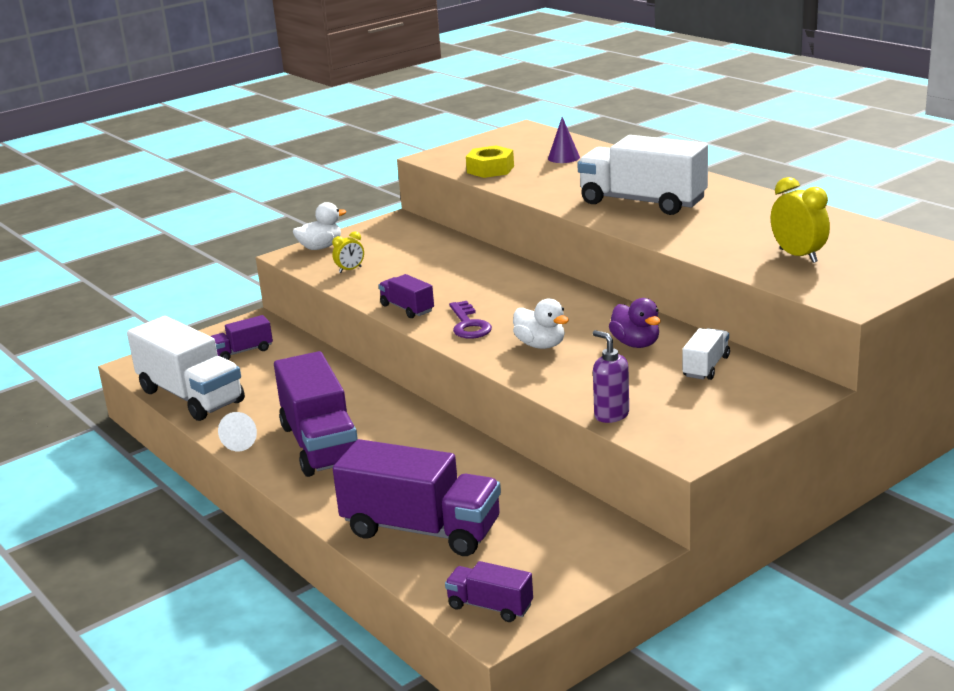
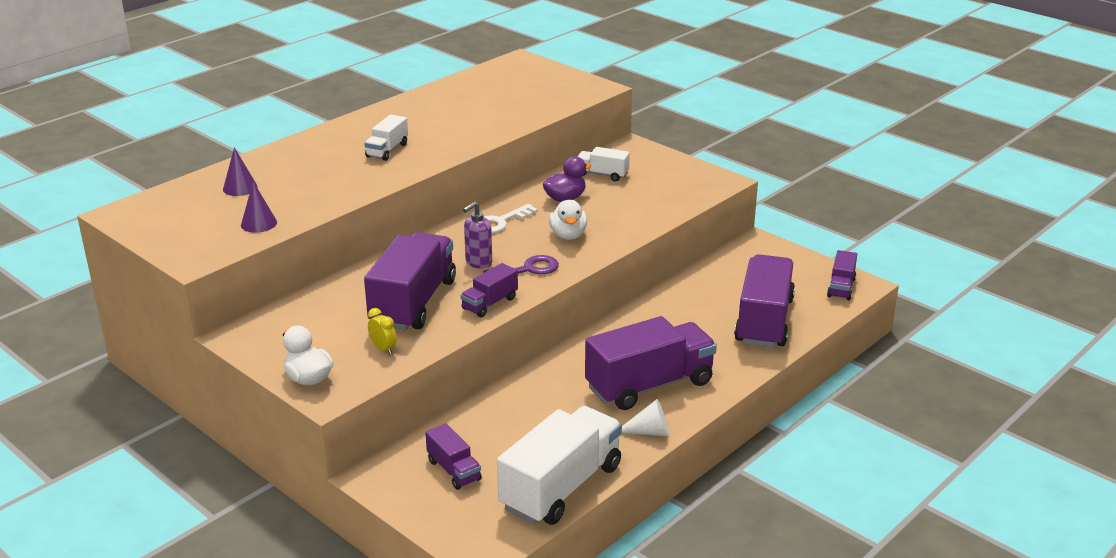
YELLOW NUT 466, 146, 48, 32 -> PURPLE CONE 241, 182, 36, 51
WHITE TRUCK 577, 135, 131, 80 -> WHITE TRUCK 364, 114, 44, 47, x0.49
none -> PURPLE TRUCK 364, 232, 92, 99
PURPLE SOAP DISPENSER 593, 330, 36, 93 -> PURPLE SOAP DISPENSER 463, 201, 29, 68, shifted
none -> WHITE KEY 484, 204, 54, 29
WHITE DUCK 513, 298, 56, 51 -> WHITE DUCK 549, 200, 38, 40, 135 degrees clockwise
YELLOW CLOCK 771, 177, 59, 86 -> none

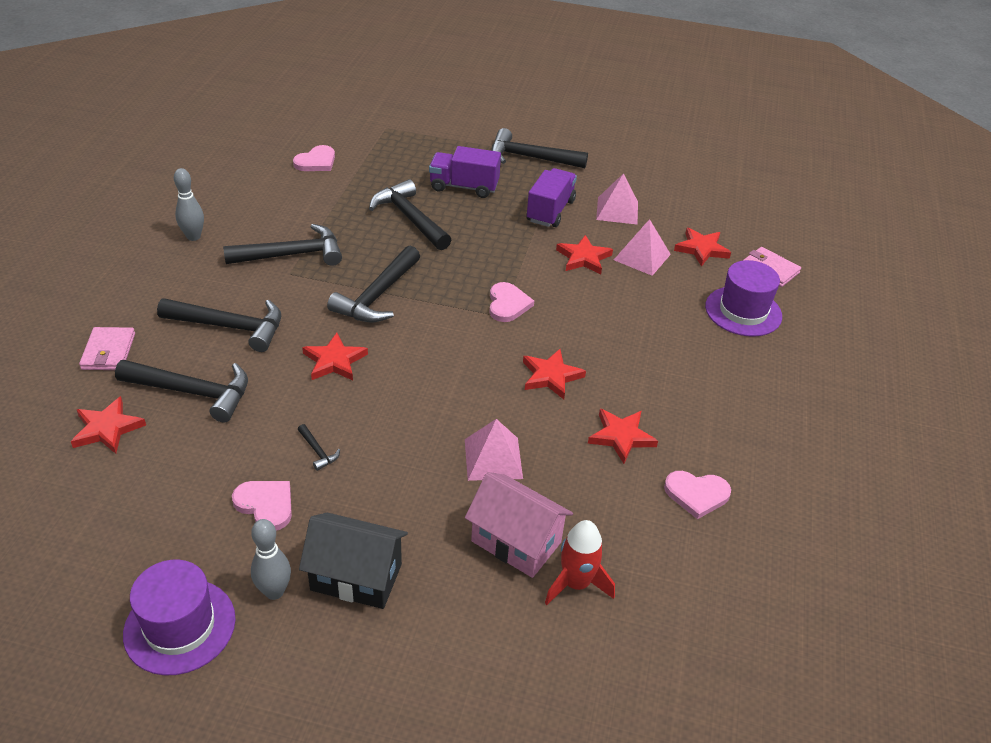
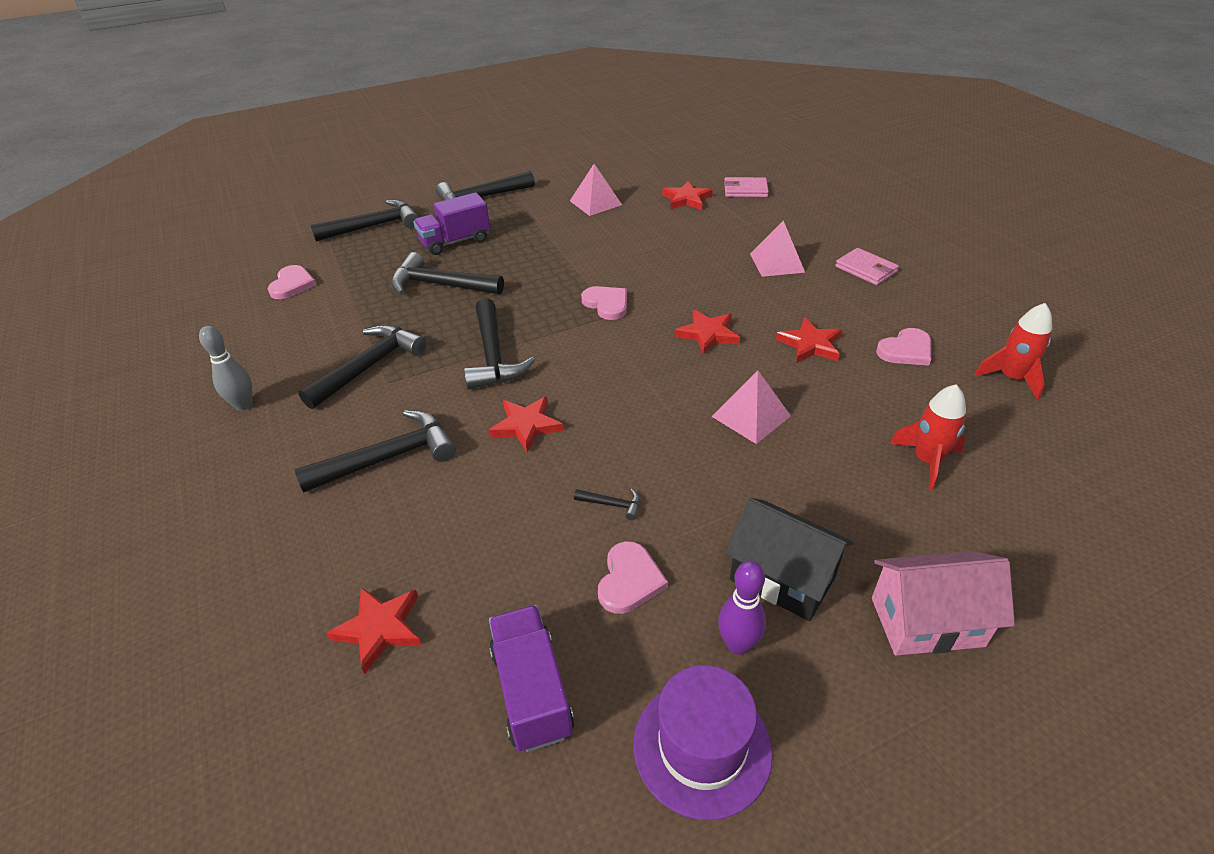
BLACK HAMMER 115, 360, 133, 62 -> BLACK HAMMER 310, 199, 109, 43, shifted
PURPLE TRUCK 526, 168, 51, 59 -> PURPLE TRUCK 489, 605, 85, 147, shifted
PINK HEART 232, 481, 60, 50 -> PINK HEART 598, 541, 70, 73, 105 degrees clockwise
GREY BOWLING PIN 251, 519, 40, 81 -> PURPLE BOWLING PIN 718, 561, 48, 94
BLACK HOUSE 299, 513, 109, 96 -> BLACK HOUSE 725, 498, 129, 123, 60 degrees clockwise
PINK PYRAMID 614, 219, 57, 57 -> PINK PYRAMID 750, 221, 55, 56, shifted
PINK WALLET 79, 327, 56, 43 -> PINK WALLET 835, 248, 64, 37, shifted
PINK HOUSE 465, 472, 108, 106 -> PINK HOUSE 872, 551, 143, 105, shifted
none -> RED ROCKET 974, 303, 78, 97
RED STAR 556, 235, 57, 39 -> none
PURPLE HAT 705, 260, 77, 77 -> none

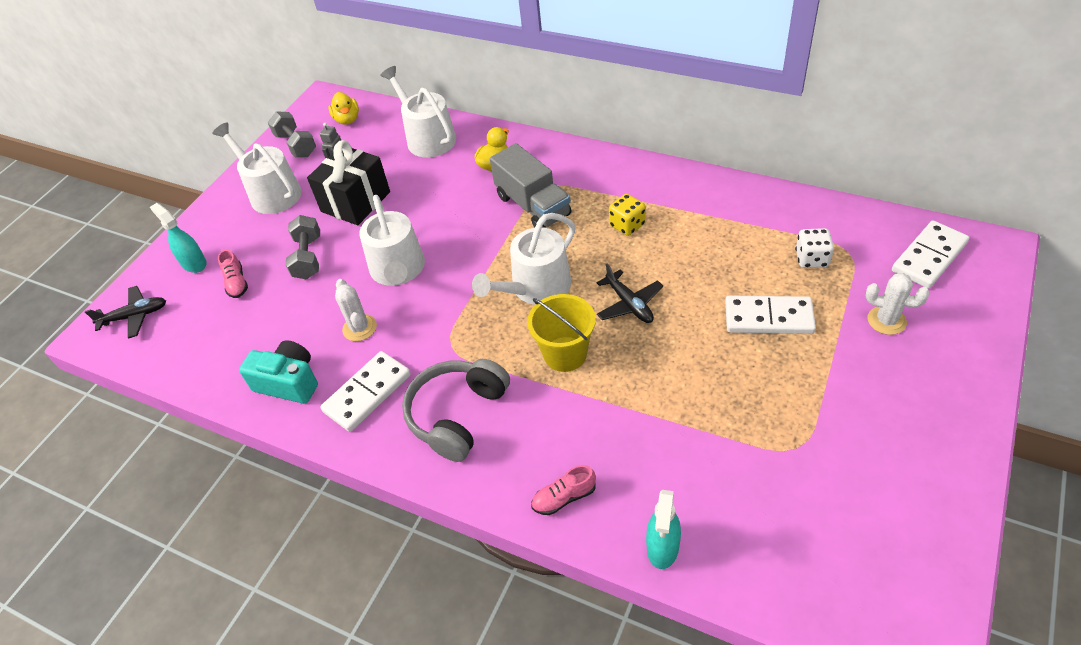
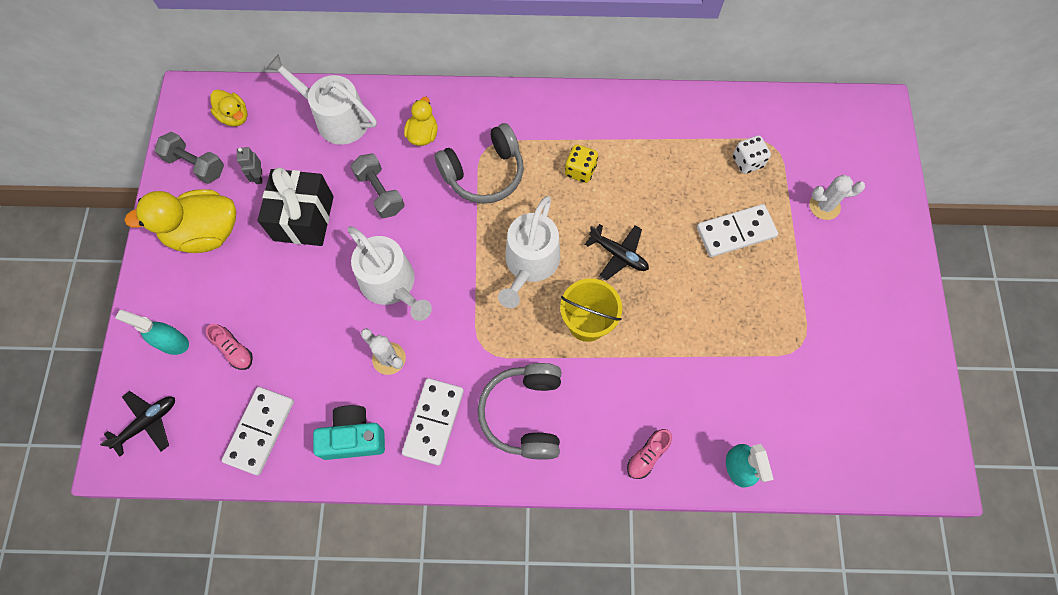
WHITE WATERING CAN 212, 122, 90, 92 -> YELLOW DUCK 124, 189, 112, 64
WHITE DOMINO 892, 221, 77, 67 -> WHITE DOMINO 222, 387, 72, 88, shifted
GREY DUMBBELL 286, 215, 34, 65 -> GREY DUMBBELL 351, 153, 53, 65, shifted
GREY TRUCK 490, 143, 81, 85 -> GREY HEADPHONES 435, 123, 89, 81

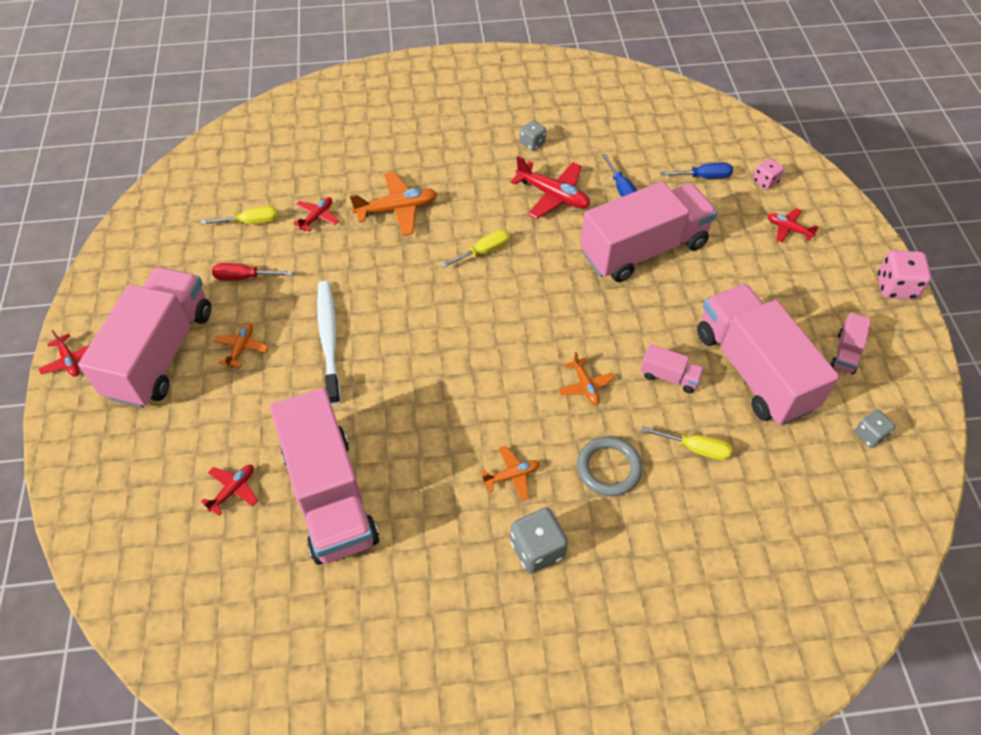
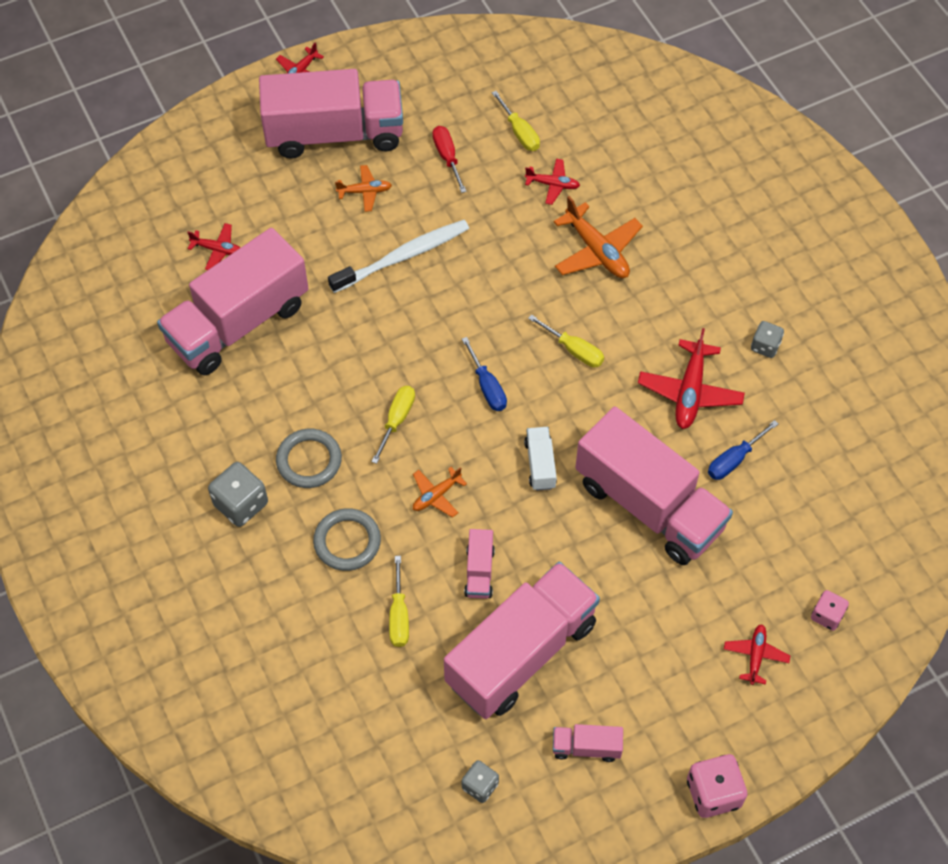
ORANGE PLANE 481, 446, 59, 55 -> GREY RING 276, 429, 66, 59
none -> YELLOW SCREWDRIVER 371, 386, 44, 78
BLUE SCREWDRIVER 660, 162, 73, 17 -> BLUE SCREWDRIVER 462, 337, 45, 74, shifted
none -> WHITE TRUCK 524, 427, 33, 64

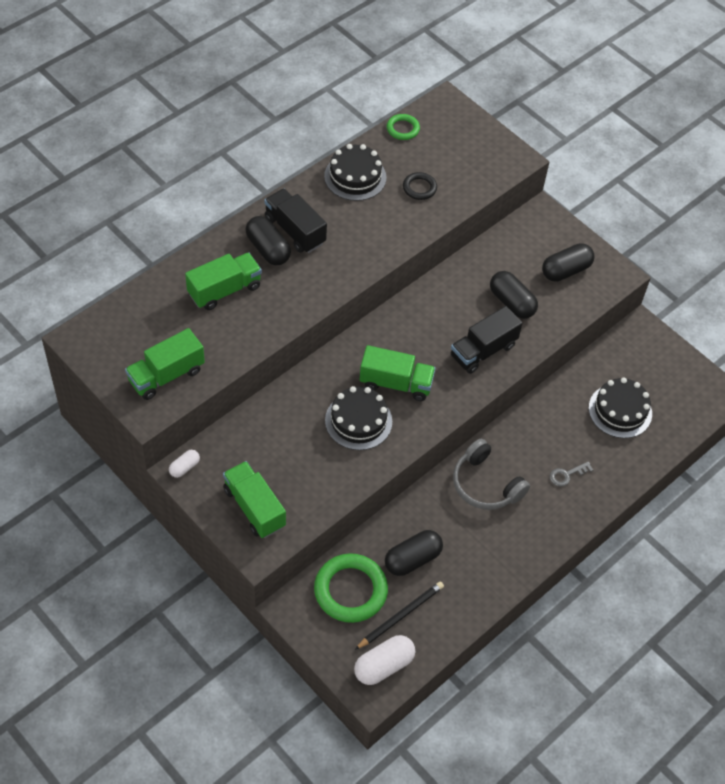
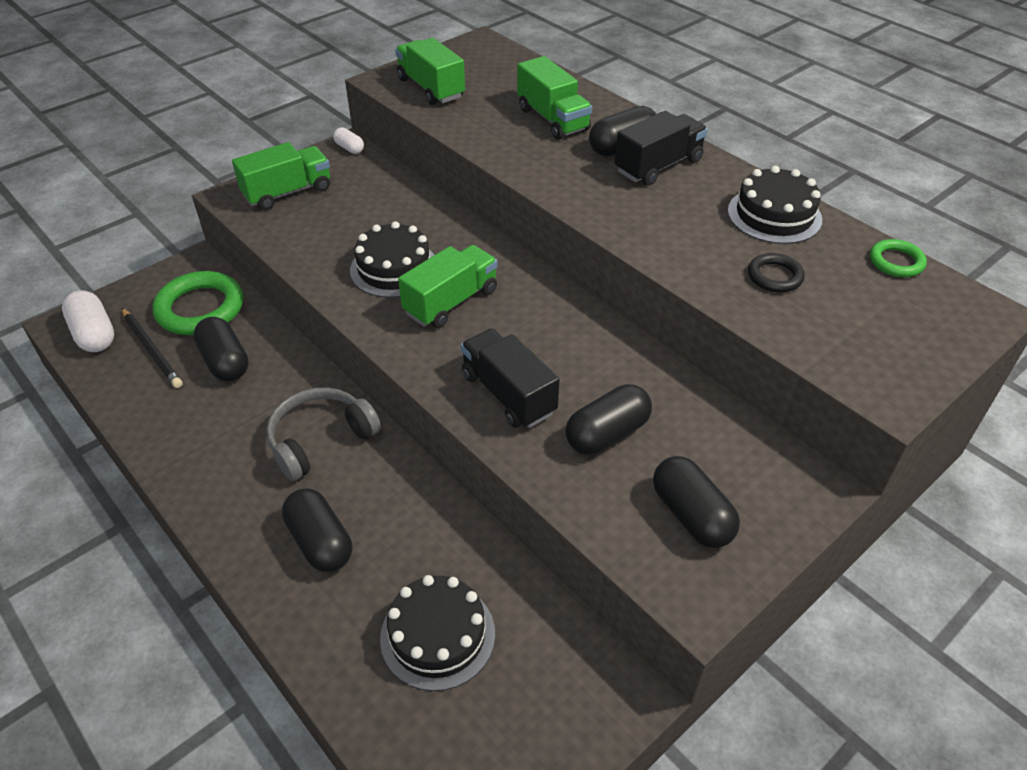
GREY KEY 550, 461, 43, 26 -> BLACK CAPSULE 282, 488, 70, 84
GREEN TRUCK 360, 345, 76, 56 -> GREEN TRUCK 398, 245, 100, 83, 150 degrees counterclockwise

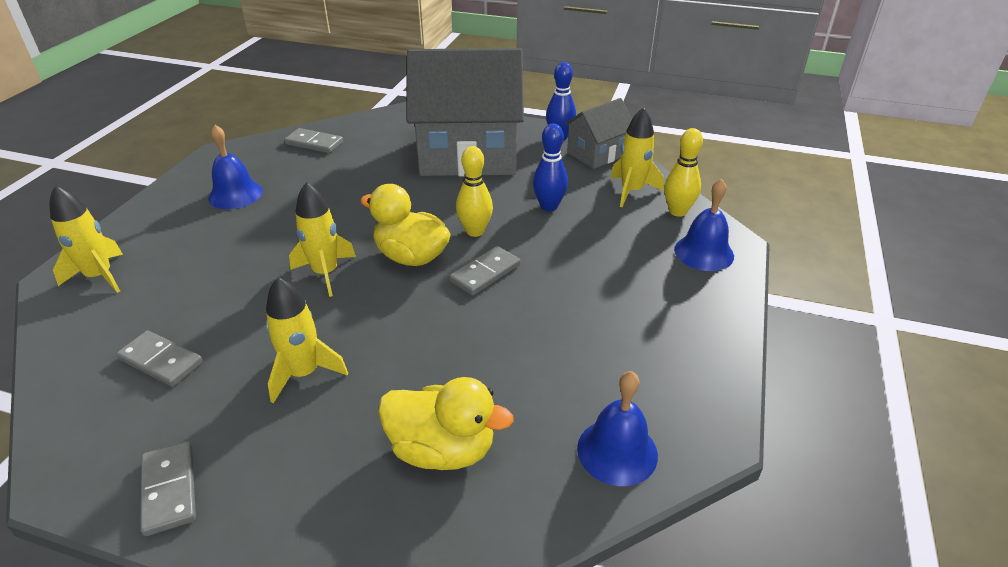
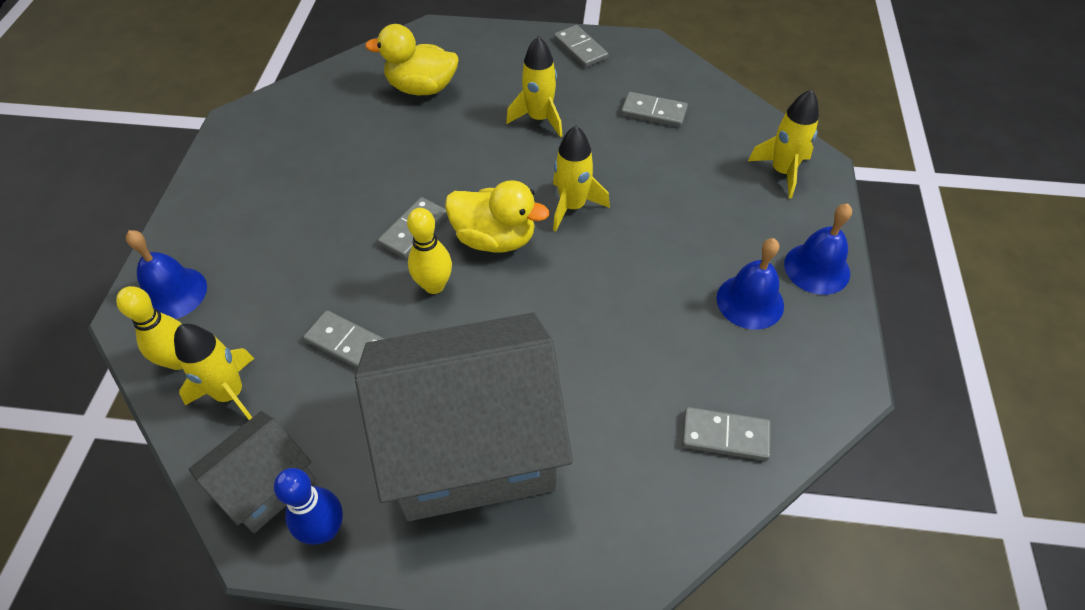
BLUE BOWLING PIN 533, 124, 35, 87 -> GREY DOMINO 303, 310, 81, 58
BLUE BELL 577, 371, 81, 115 -> BLUE BELL 784, 204, 68, 91, shifted

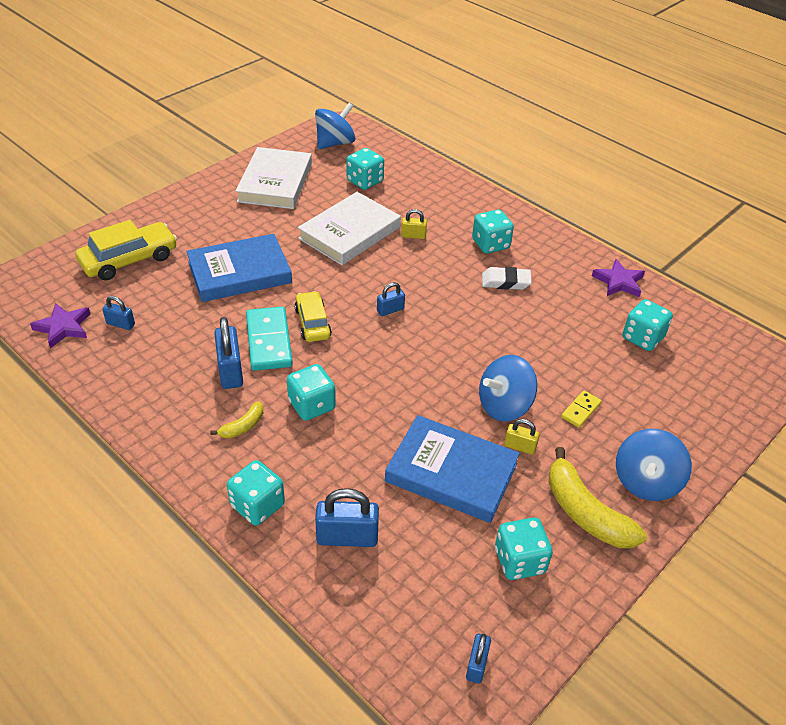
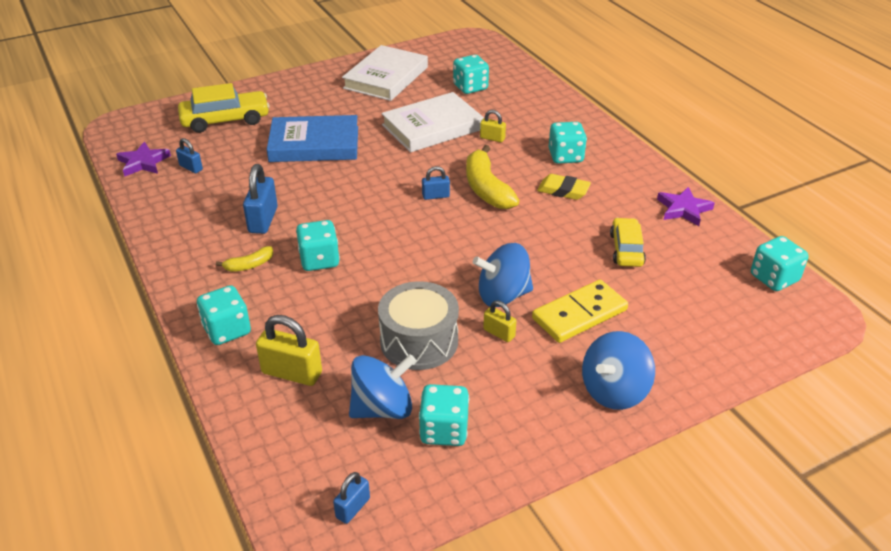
BLUE PADLOCK 315, 488, 64, 59 -> YELLOW PADLOCK 256, 315, 66, 71
BLUE SPINNING TOP 315, 103, 40, 46 -> BLUE SPINNING TOP 349, 354, 67, 65, shifted
BLUE BOOK 385, 415, 135, 108 -> GREY DRUM 378, 281, 81, 89
YELLOW BANANA 549, 447, 98, 101 -> YELLOW BANANA 466, 145, 53, 64, shifted
YELLOW DOMINO 561, 390, 41, 38 -> YELLOW DOMINO 532, 280, 96, 63, x1.95
WHITE ERASER 482, 267, 50, 23 -> YELLOW ERASER 537, 174, 54, 26
YELLOW CAR 294, 291, 38, 51 -> YELLOW CAR 610, 218, 36, 49, shifted
TURQUOISE DICE 622, 299, 51, 52 -> TURQUOISE DICE 751, 236, 58, 55, shifted
TURQUOISE DOMINO 246, 307, 47, 64 -> none

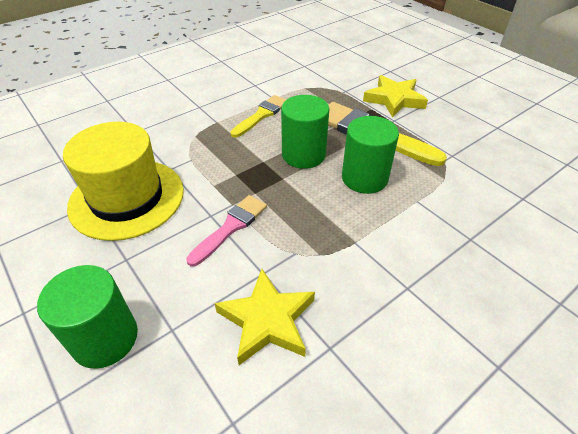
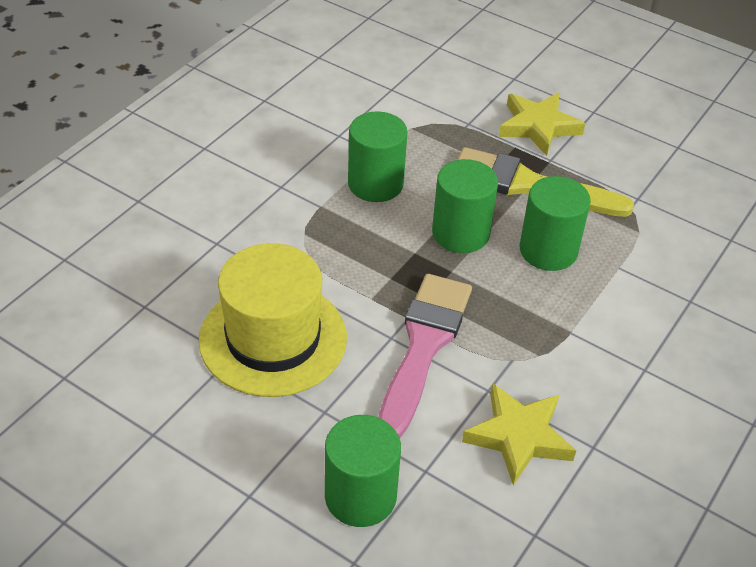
YELLOW BRUSH 230, 95, 56, 43 -> GREEN CYLINDER 348, 112, 59, 90
PINK BRUSH 186, 195, 81, 72 -> PINK BRUSH 378, 274, 94, 164, x1.66

